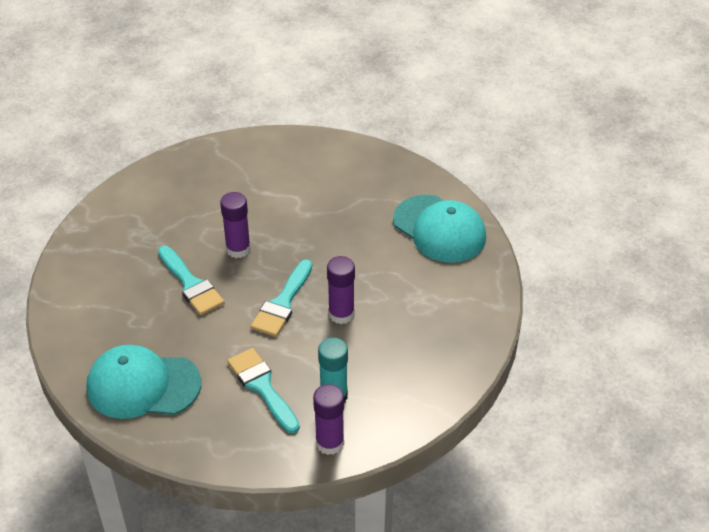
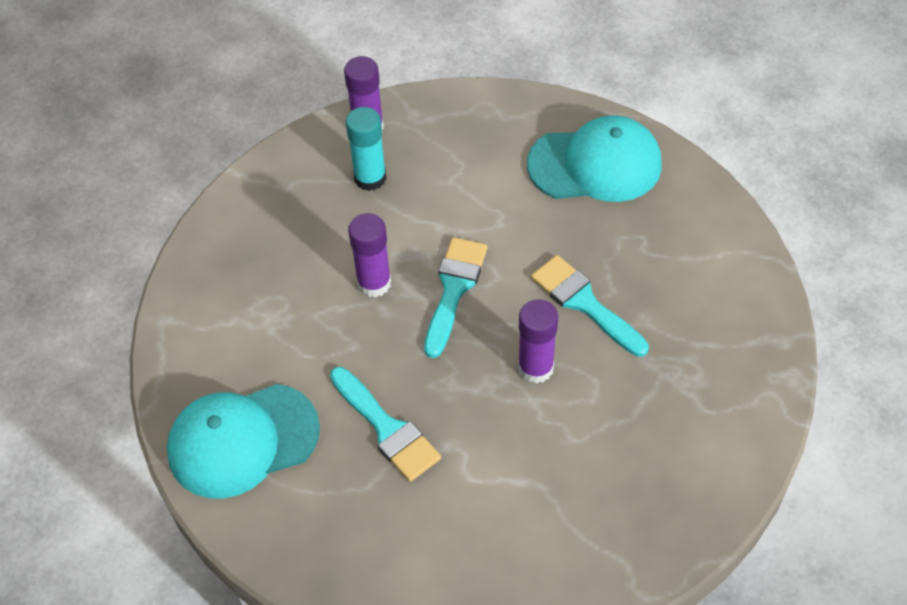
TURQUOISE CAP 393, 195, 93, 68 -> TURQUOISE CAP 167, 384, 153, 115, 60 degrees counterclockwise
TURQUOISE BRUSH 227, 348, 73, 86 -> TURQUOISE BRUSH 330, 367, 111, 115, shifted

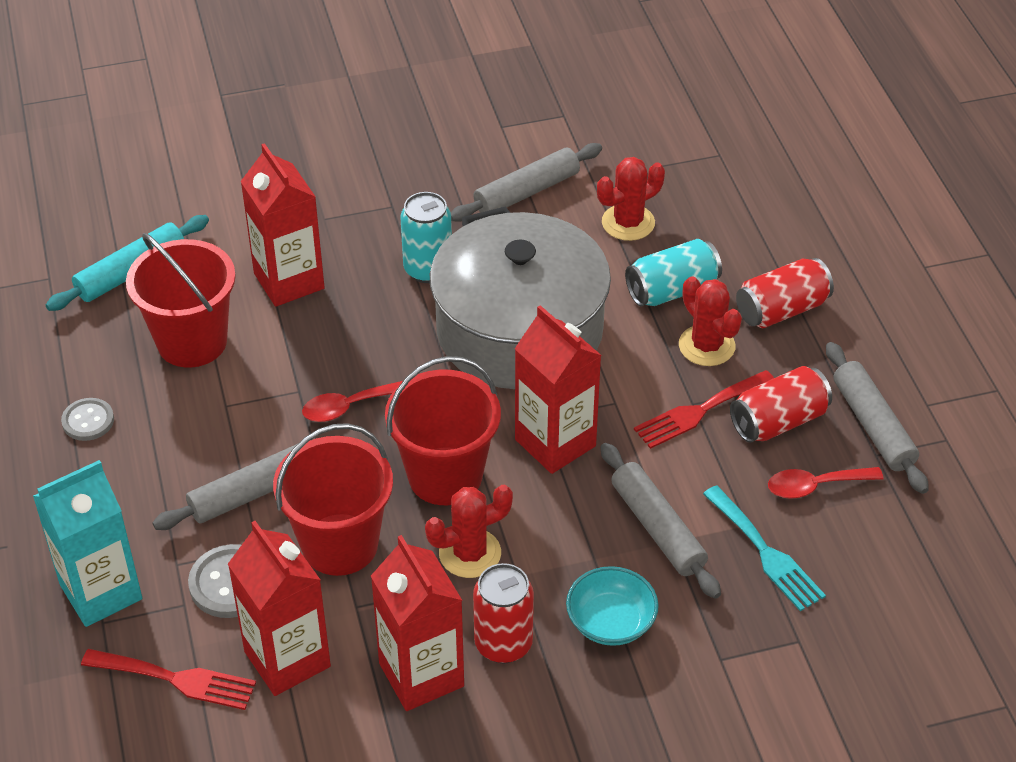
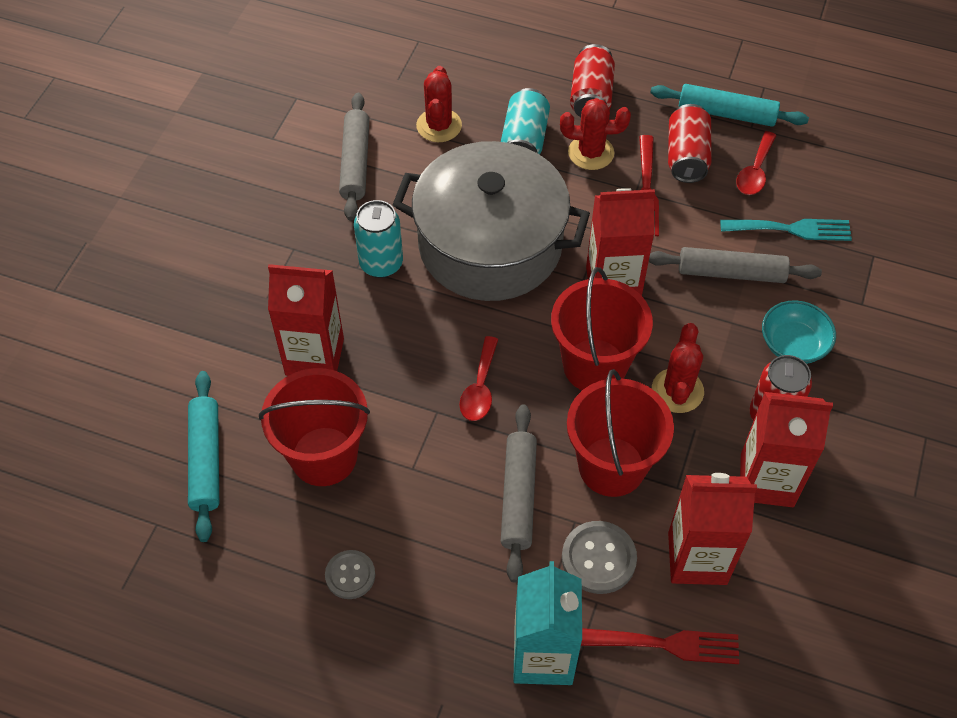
RED FORK 81, 649, 175, 61 -> RED FORK 581, 628, 158, 36, 45 degrees clockwise
GREY ROLLING PIN 826, 342, 103, 152 -> TURQUOISE ROLLING PIN 650, 84, 159, 43

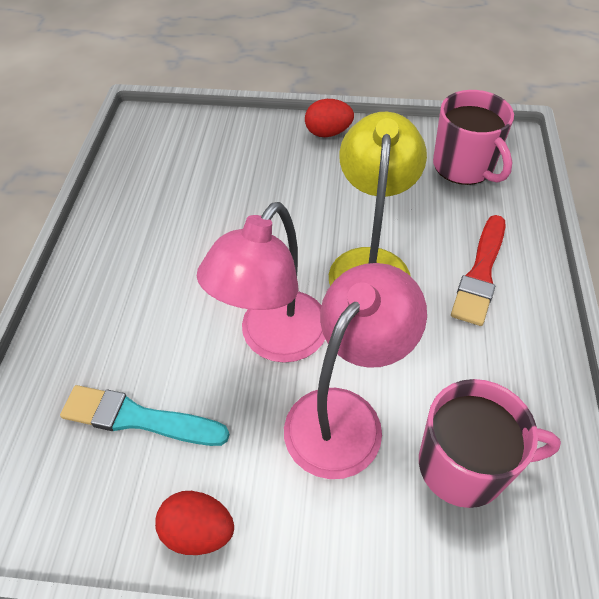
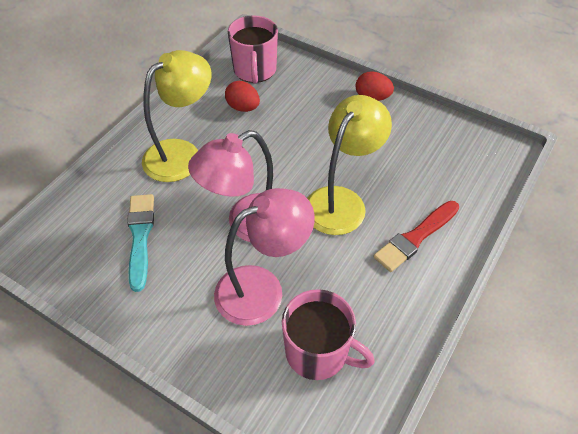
TURQUOISE BRUSH 60, 385, 170, 61 -> TURQUOISE BRUSH 127, 194, 27, 98, 45 degrees clockwise
none -> YELLOW LAMP 142, 50, 69, 132
RED EGG 155, 491, 79, 64 -> RED EGG 225, 81, 35, 31, shifted
PINK MUG 433, 90, 81, 95 -> PINK MUG 228, 15, 50, 69, shifted

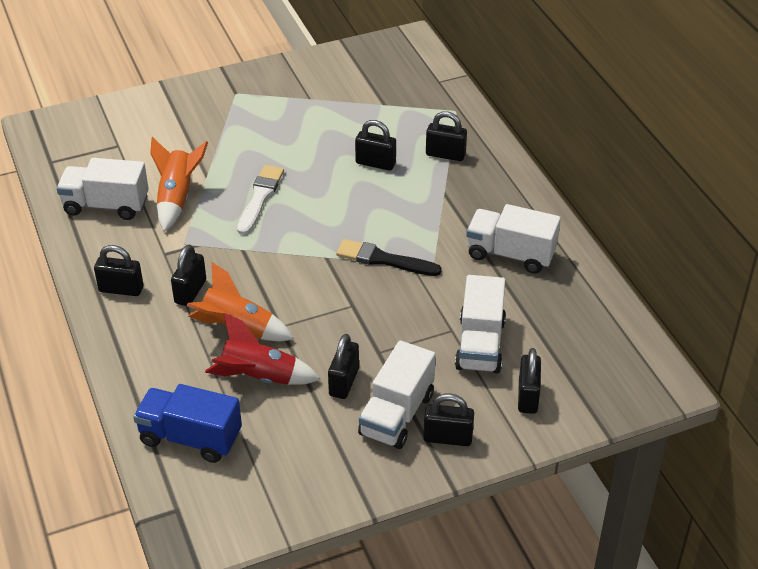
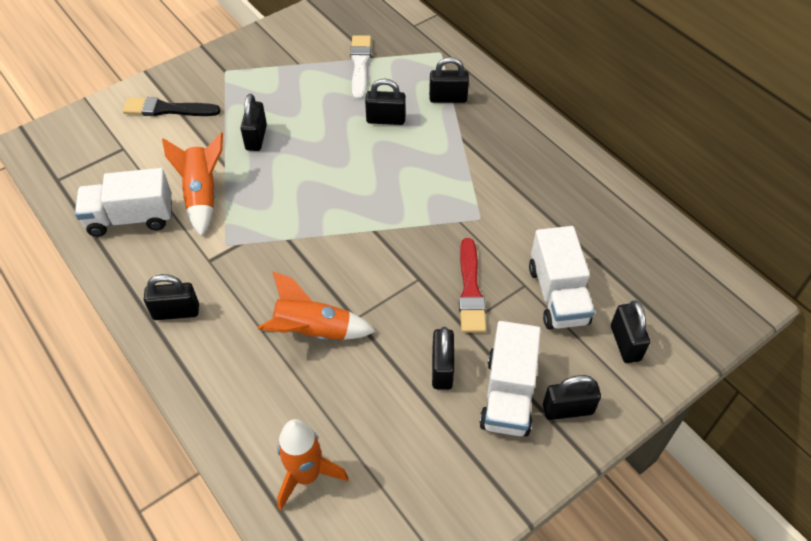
BLACK BRUSH 336, 239, 106, 37 -> BLACK BRUSH 123, 97, 98, 19, shifted
BLACK PADLOCK 171, 245, 35, 61 -> BLACK PADLOCK 241, 94, 26, 57, shifted
BLUE TRUCK 133, 384, 109, 79 -> ORANGE ROCKET 277, 419, 71, 91
WHITE BRUSH 237, 165, 47, 70 -> WHITE BRUSH 350, 35, 21, 65, shifted
none -> RED BRUSH 459, 238, 27, 95
RED ROCKET 205, 313, 115, 72 -> none
WHITE TRUCK 466, 204, 95, 70 -> none

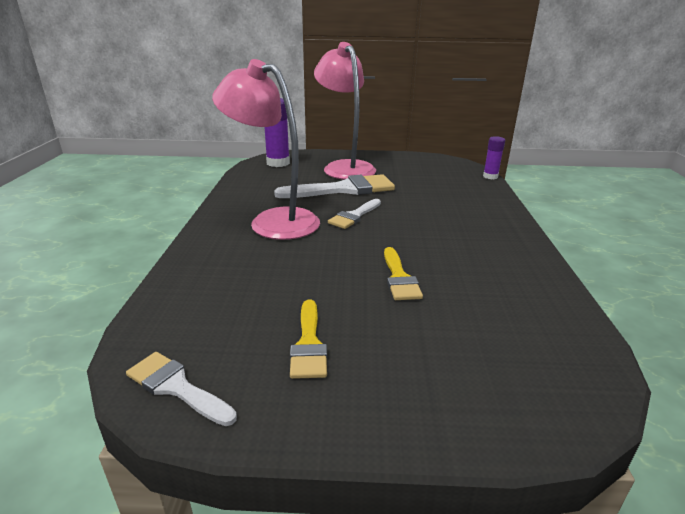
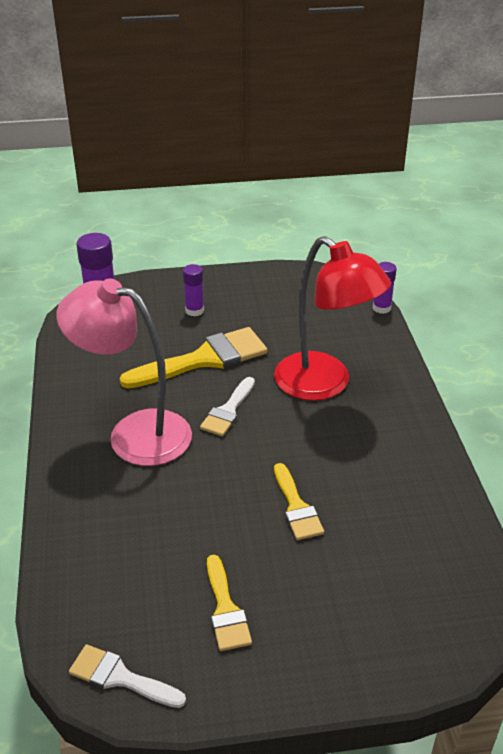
WHITE BRUSH 274, 174, 121, 24 -> YELLOW BRUSH 119, 327, 148, 61
PINK LAMP 314, 42, 62, 138 -> PURPLE GLUE STICK 183, 264, 21, 53
none -> RED LAMP 274, 236, 117, 165

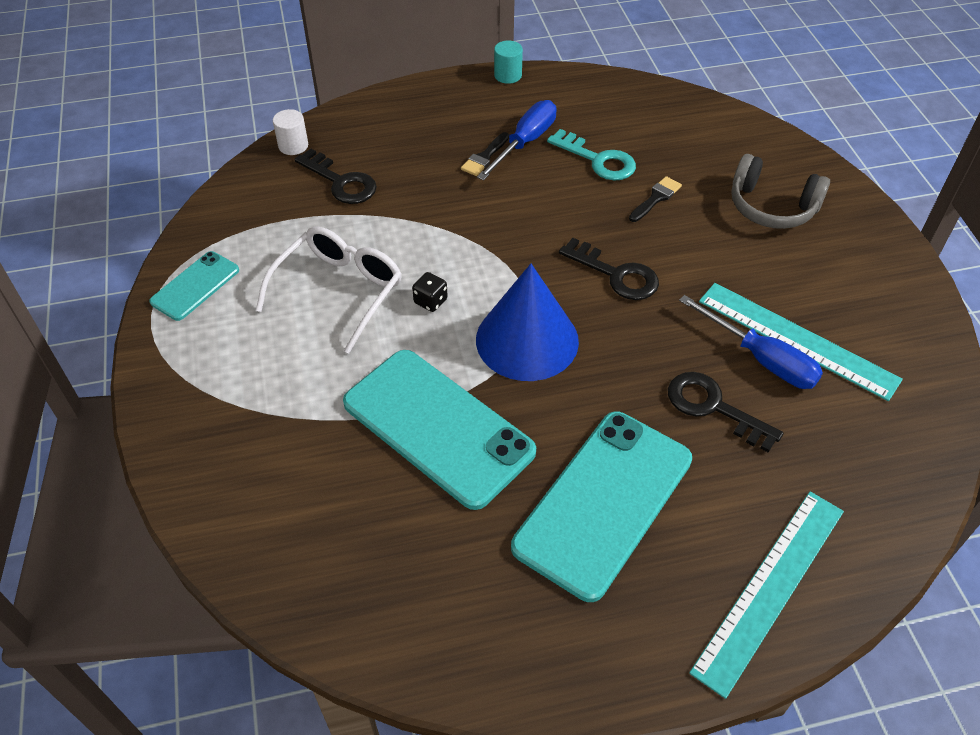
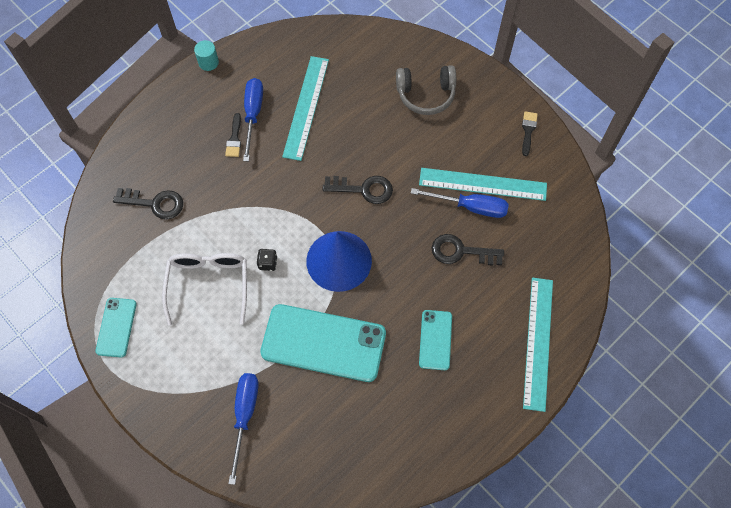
none -> BLUE SCREWDRIVER 228, 373, 31, 112
TURQUOISE KEY 547, 129, 89, 52 -> TURQUOISE RULER 282, 56, 47, 105
TURQUOISE PHONE 511, 412, 181, 190 -> TURQUOISE PHONE 419, 310, 33, 60, x0.51
BLACK BRUSH 629, 176, 53, 46 -> BLACK BRUSH 522, 111, 16, 45, shifted
WHITE CYLINDER 273, 109, 35, 46 -> none

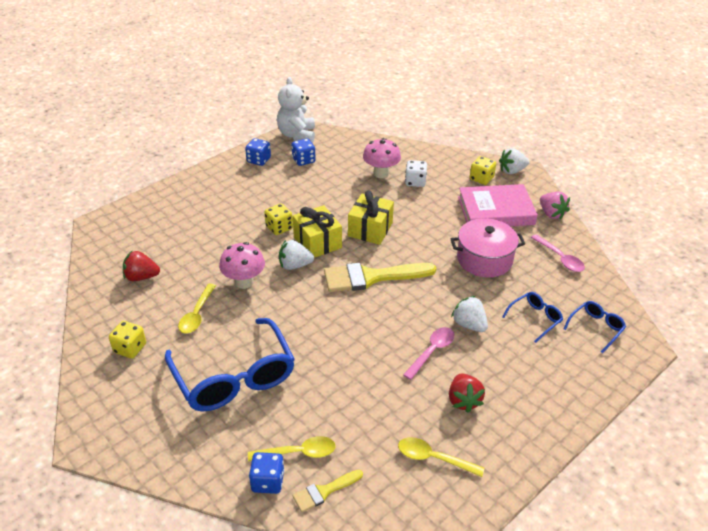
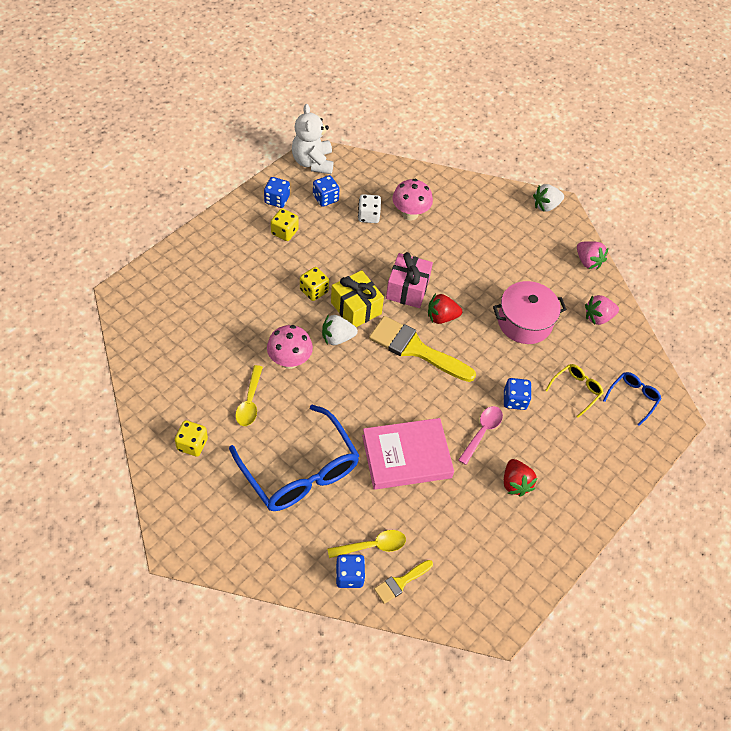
YELLOW DICE 470, 156, 26, 29 -> YELLOW DICE 271, 209, 28, 32, shifted
WHITE DICE 405, 160, 22, 27 -> WHITE DICE 358, 194, 23, 29, shifted
PINK BOOK 458, 184, 80, 42 -> PINK BOOK 362, 418, 92, 72, shifted
YELLOW BRUSH 324, 263, 112, 29 -> YELLOW BRUSH 369, 316, 107, 66, 45 degrees clockwise
YELLOW GIFT 348, 191, 46, 54 -> PINK GIFT 386, 252, 47, 56
RED STRAWBERRY 123, 250, 37, 31 -> RED STRAWBERRY 428, 294, 34, 30, shifted
WHITE STRAWBERRY 451, 296, 37, 36 -> BLUE DICE 504, 378, 28, 32
BLUE GLASSES 502, 292, 61, 51 -> YELLOW GLASSES 545, 364, 59, 54
PINK SPOON 531, 234, 54, 38 -> PINK STRAWBERRY 585, 295, 34, 30
YELLOW SPOON 398, 437, 86, 40 -> none

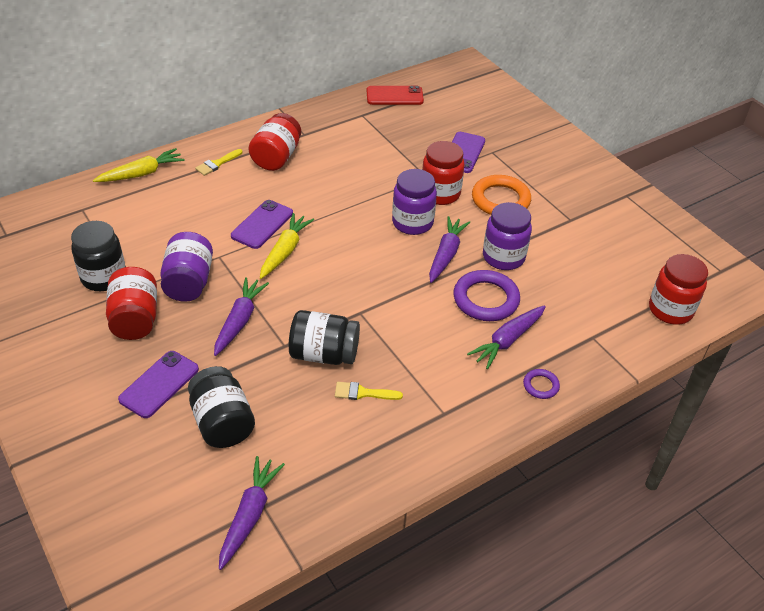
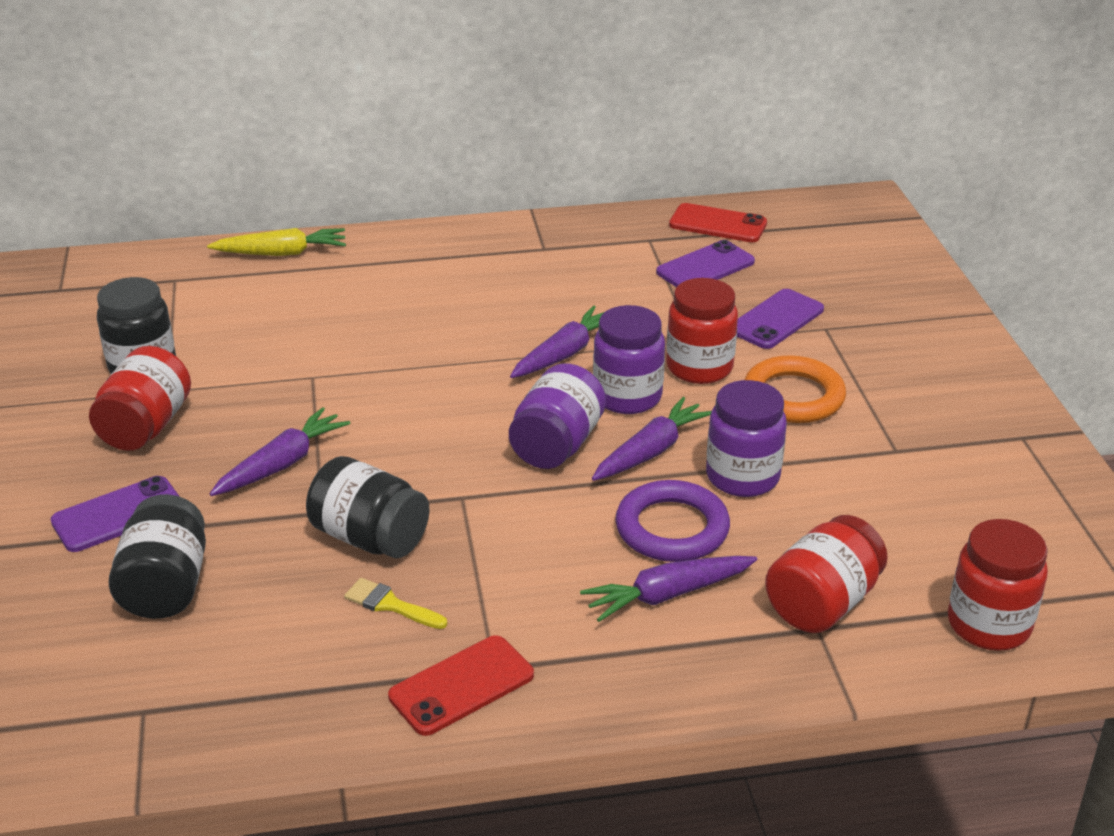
none -> RED PHONE 388, 635, 146, 101
PURPLE JAR 160, 232, 53, 70 -> PURPLE JAR 509, 363, 97, 106, shifted
PURPLE CARROT 219, 456, 66, 114 -> PURPLE CARROT 510, 306, 94, 72, shifted
PURPLE PHONE 231, 200, 62, 49 -> PURPLE PHONE 656, 240, 99, 47, shifted
RED JAR 248, 113, 53, 58 -> RED JAR 765, 515, 123, 118, shifted
YELLOW BRUSH 195, 149, 47, 27 -> none
YELLOW CARROT 260, 213, 54, 66 -> none
PURPLE RING 523, 369, 37, 30 -> none

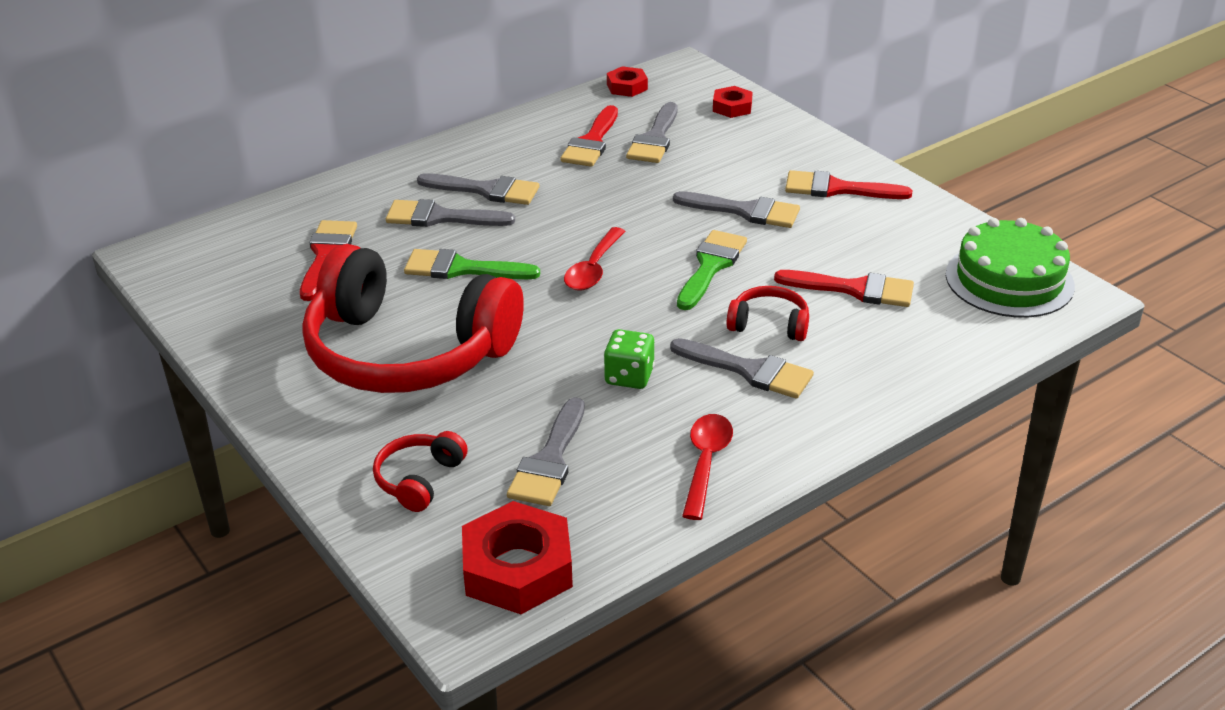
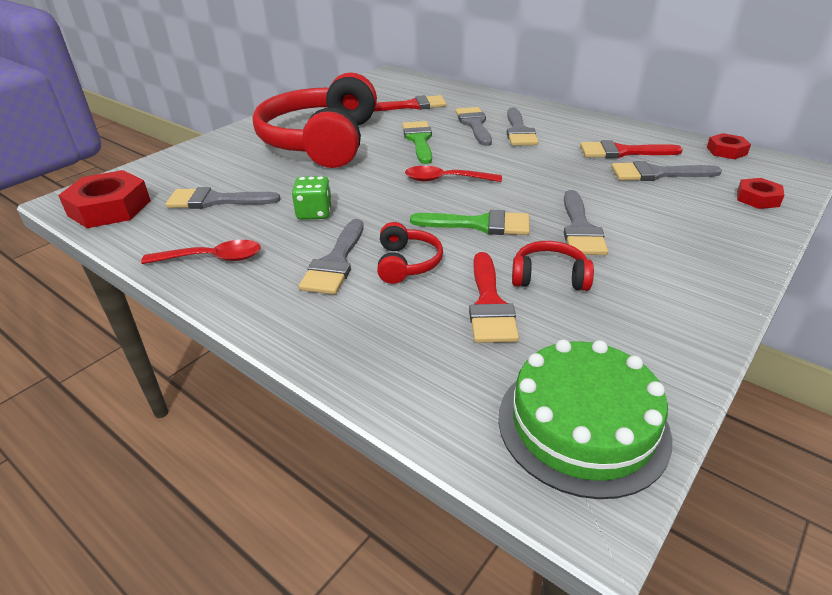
RED HEADPHONES 373, 431, 95, 81 -> RED HEADPHONES 512, 241, 82, 50, shifted
RED BRUSH 785, 170, 127, 29 -> none

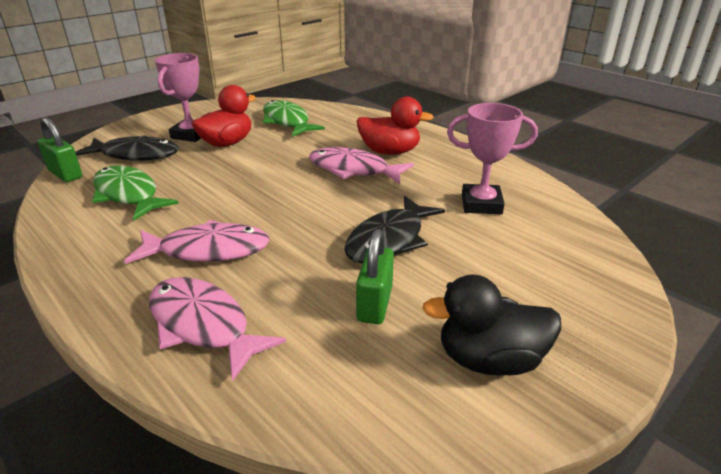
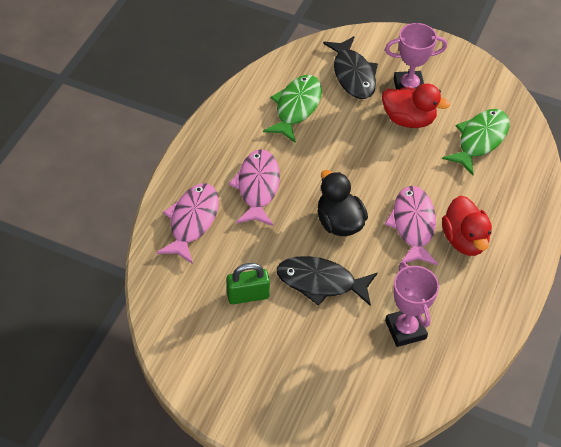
PINK FISH 124, 220, 146, 44 -> PINK FISH 229, 149, 51, 77, 150 degrees counterclockwise
BLACK DUCK 422, 274, 139, 102 -> BLACK DUCK 317, 170, 51, 66, shifted
GREEN PADLOCK 38, 117, 44, 65 -> none

